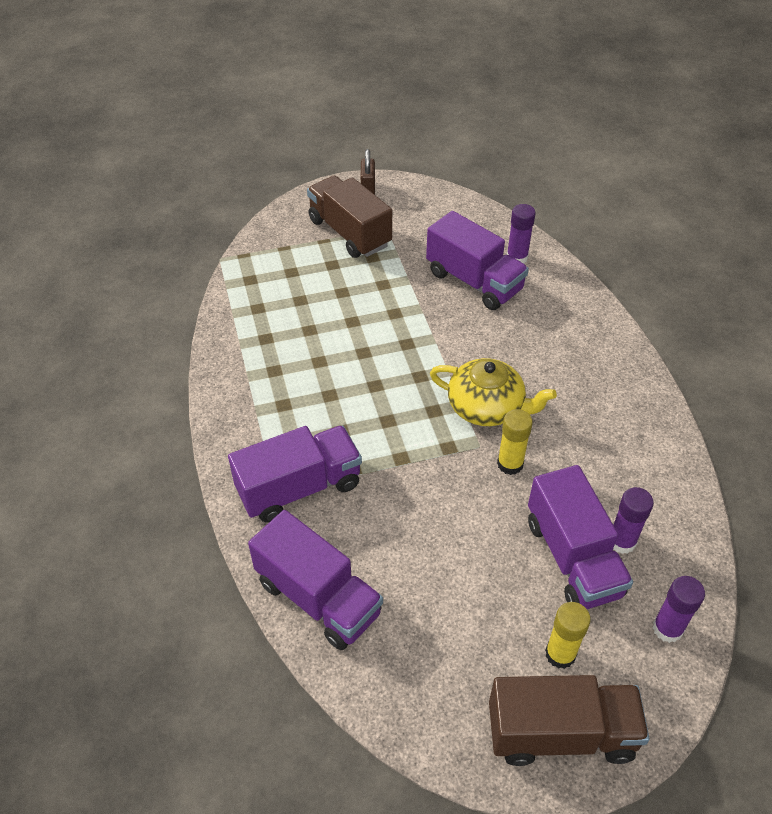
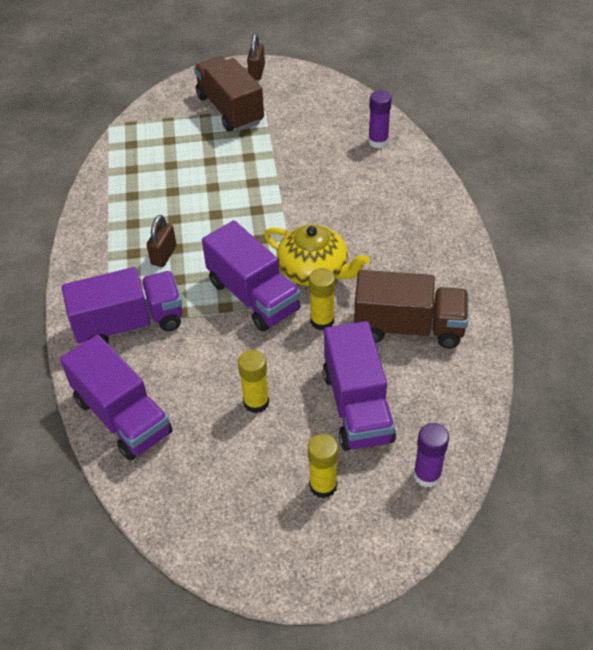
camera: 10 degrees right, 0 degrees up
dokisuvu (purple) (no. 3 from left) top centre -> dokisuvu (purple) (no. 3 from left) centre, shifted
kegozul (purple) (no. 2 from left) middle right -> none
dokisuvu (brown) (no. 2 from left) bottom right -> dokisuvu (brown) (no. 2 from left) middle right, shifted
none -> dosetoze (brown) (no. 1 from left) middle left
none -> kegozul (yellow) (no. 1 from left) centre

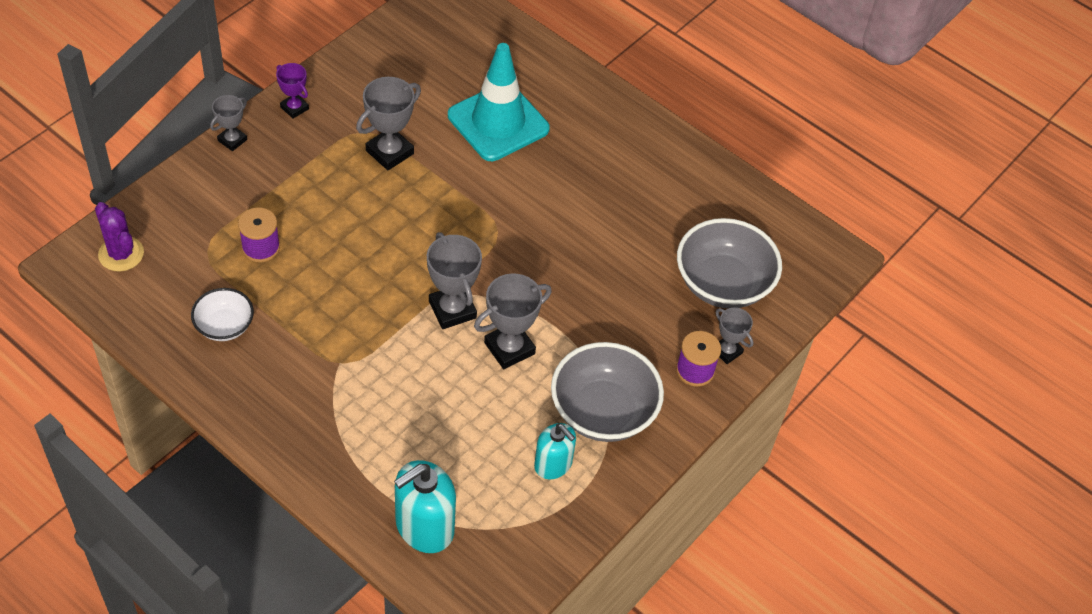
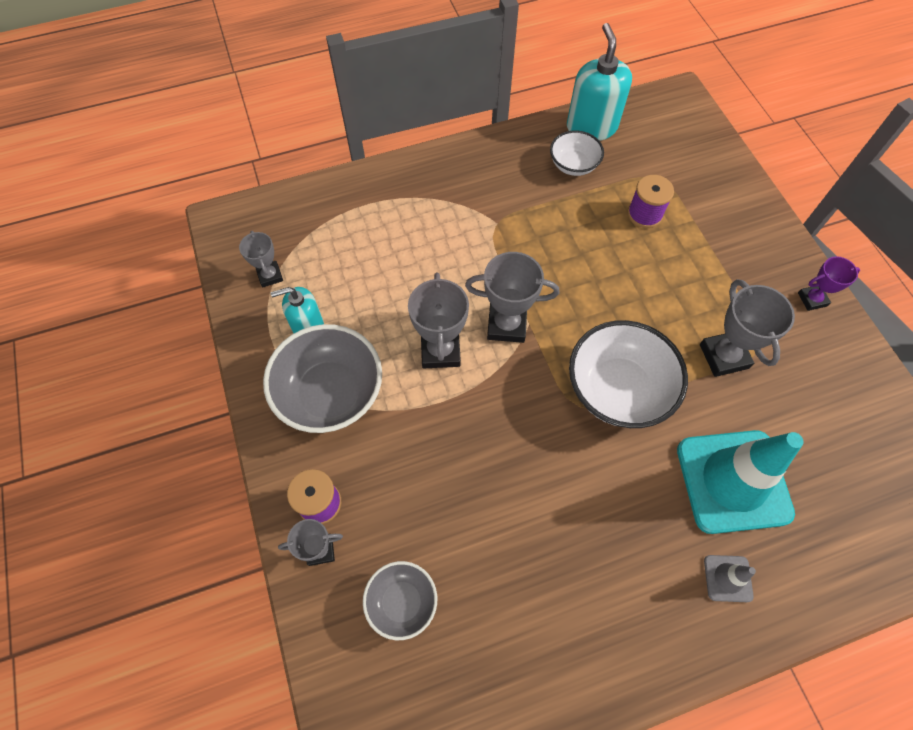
camera: 125 degrees right, 10 degrees up
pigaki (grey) (no. 1 from left) top left -> pigaki (grey) (no. 1 from left) middle left, shifted
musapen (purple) middle left -> none
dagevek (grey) (no. 2 from left) middle right -> dagevek (grey) (no. 2 from left) bottom centre, x0.56
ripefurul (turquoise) (no. 1 from left in the first image) bottom centre -> ripefurul (turquoise) (no. 2 from left) top centre, shifted
none -> dagevek (white) (no. 2 from left) middle right
none -> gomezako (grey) bottom right

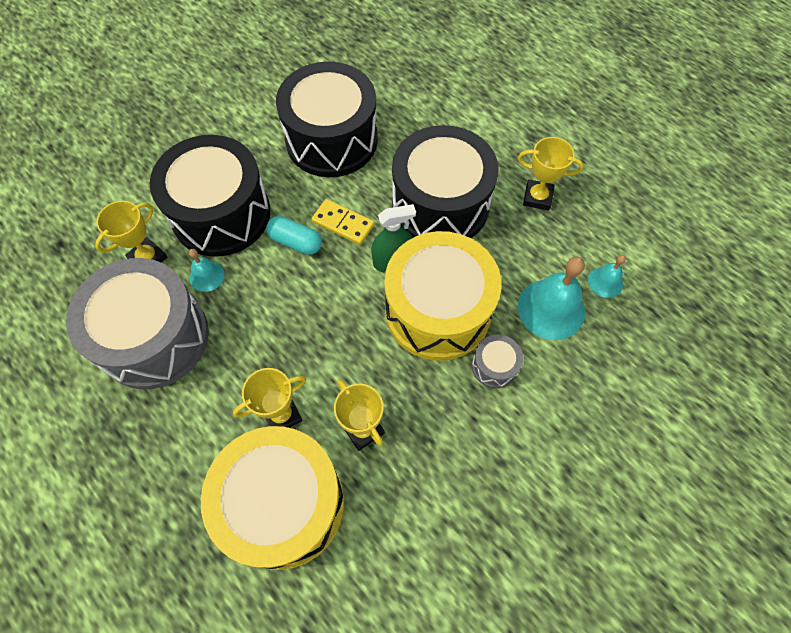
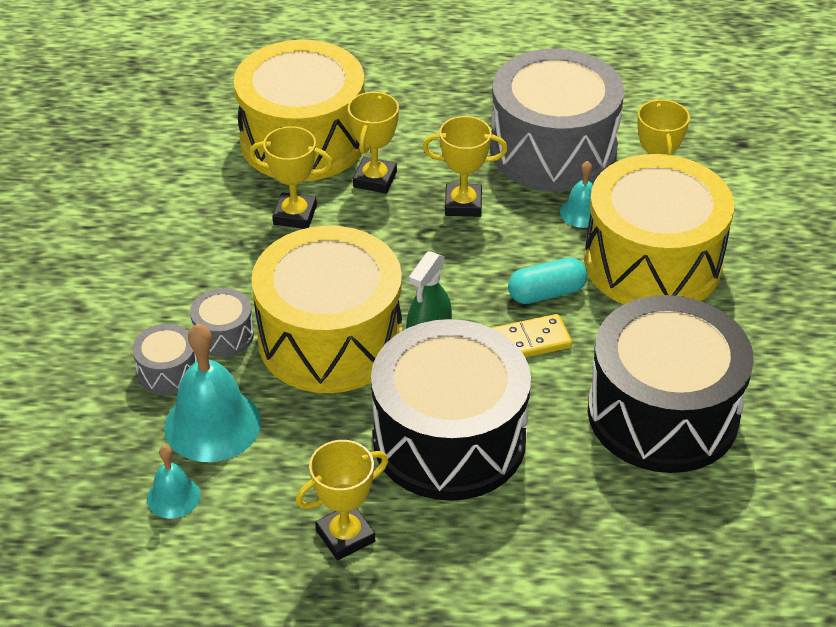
camera: 135 degrees right, 20 degrees down
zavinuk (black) (no. 1 from left) top left -> zavinuk (yellow) (no. 3 from left) middle right
none -> pigaki (yellow) (no. 4 from left) top centre
none -> zavinuk (grey) (no. 1 from left) middle left

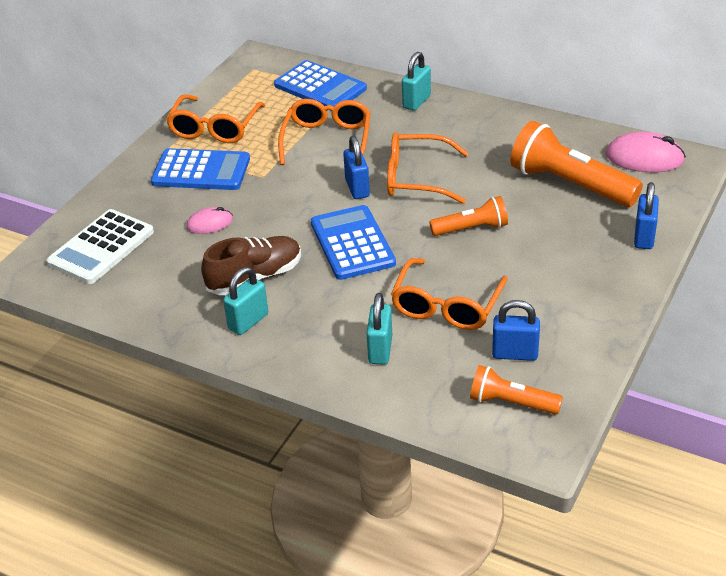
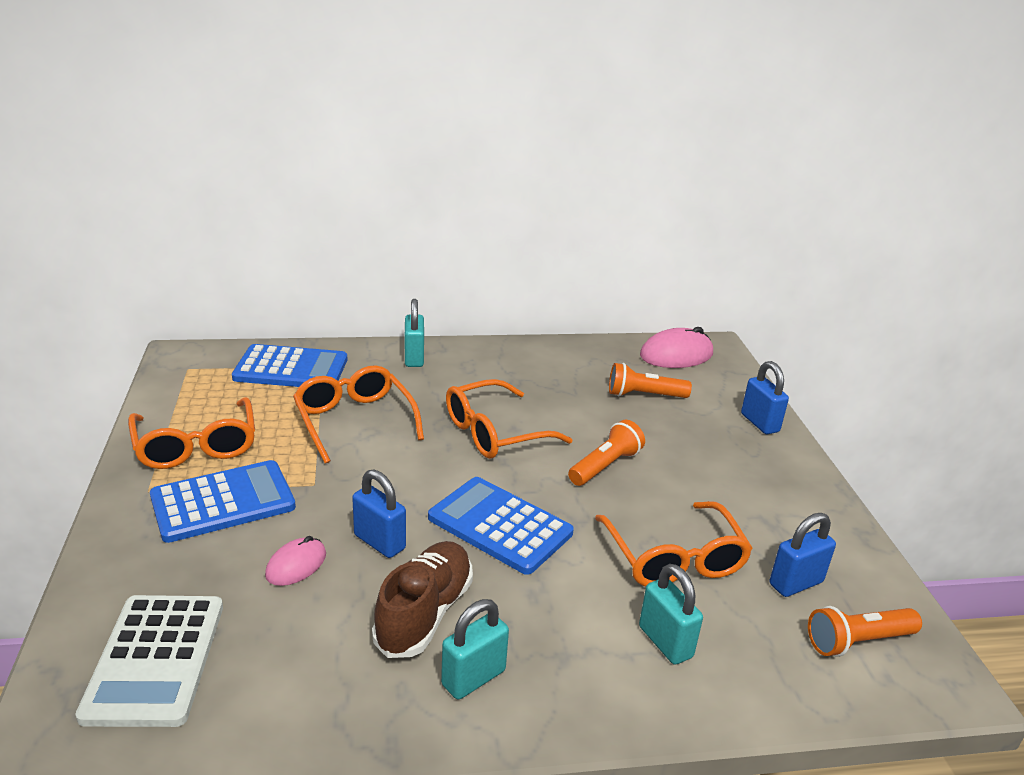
camera: 40 degrees left, 10 degrees down
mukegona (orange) (no. 3 from left in the first image) top right -> mukegona (orange) (no. 2 from left) centre, x0.57
dosetoze (blue) (no. 1 from left) top centre -> dosetoze (blue) (no. 1 from left) centre, shifted
dosetoze (turquoise) (no. 1 from left in the first image) centre -> dosetoze (turquoise) (no. 2 from left) bottom centre, 45 degrees clockwise

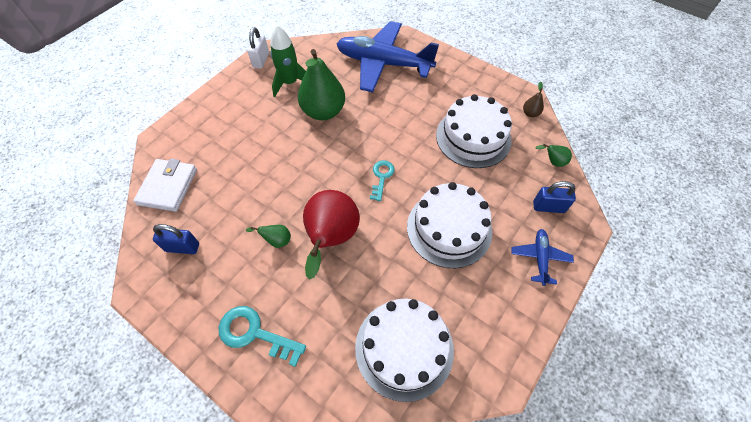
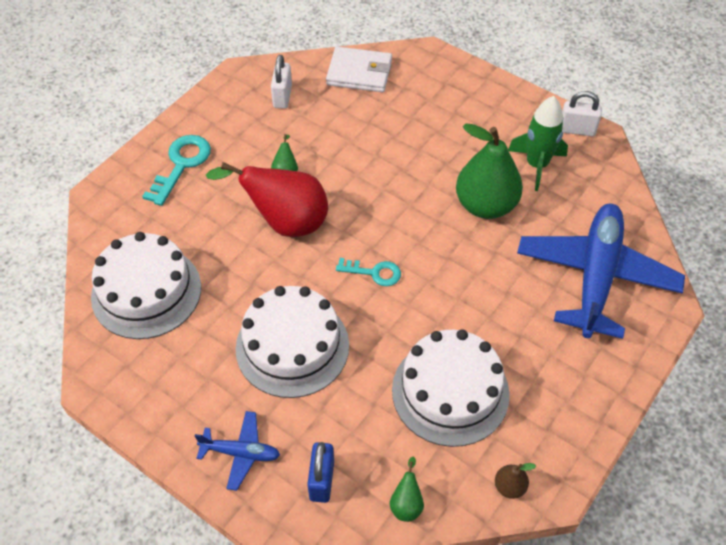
camera: 90 degrees right, 5 degrees down
dosetoze (blue) (no. 1 from left) middle left -> dosetoze (white) (no. 1 from left) top centre

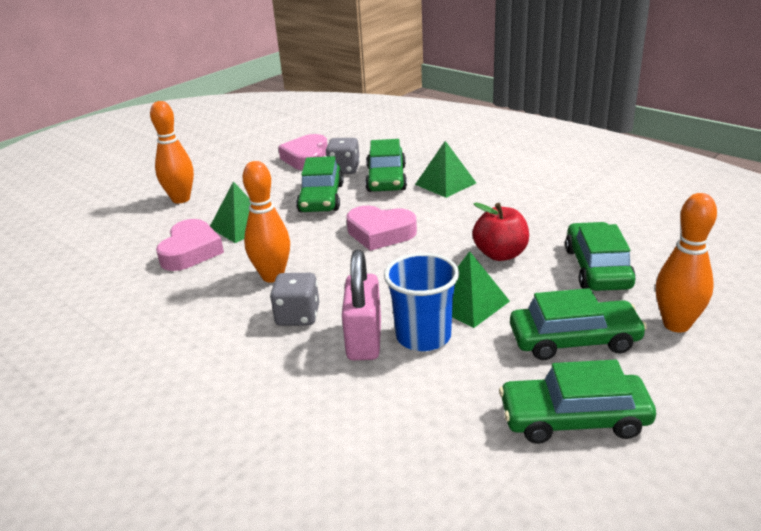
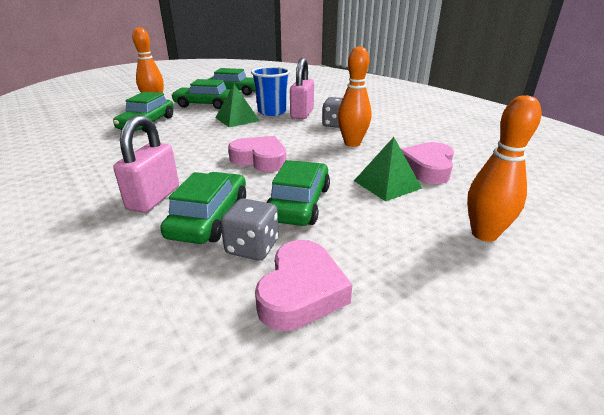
camera: 170 degrees left, 0 degrees up
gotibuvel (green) (no. 2 from left) top centre -> dosetoze (pink) (no. 1 from left) middle left
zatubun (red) centre -> none

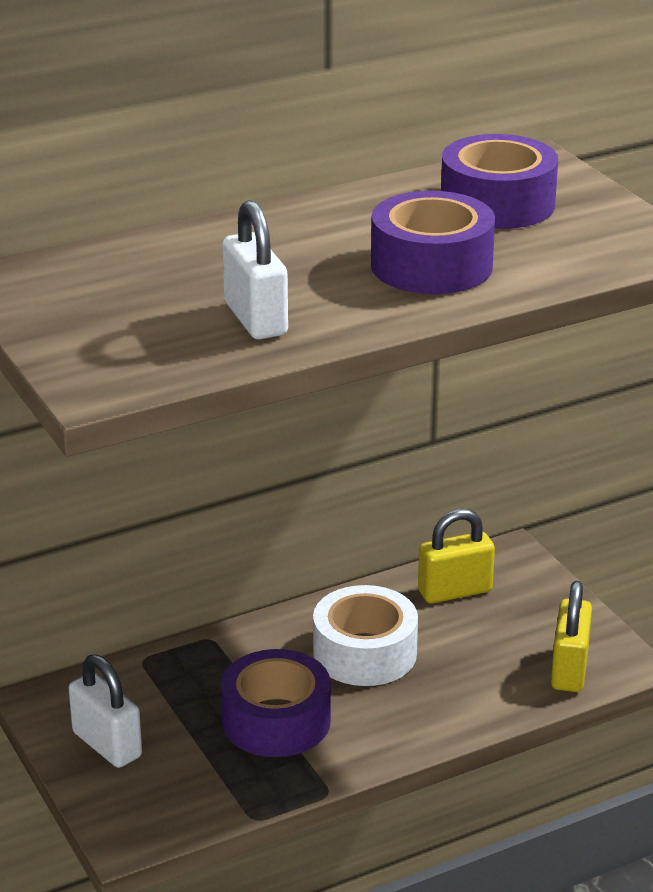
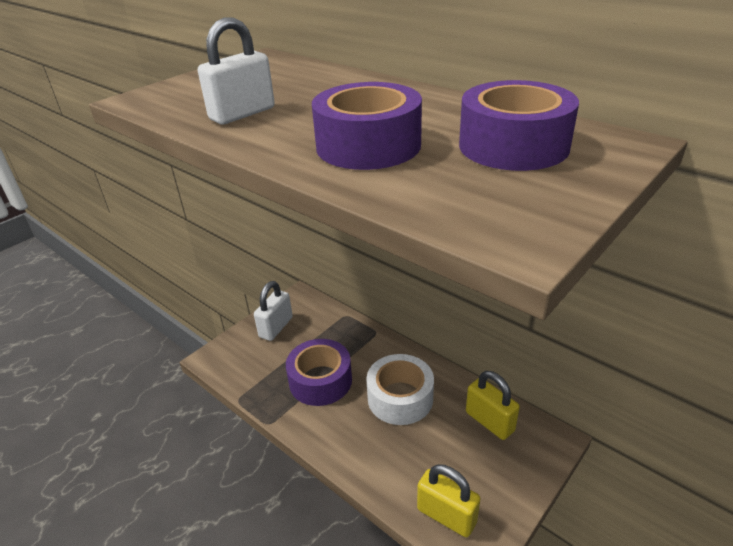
camera: 70 degrees right, 5 degrees up
dosetoze (yellow) (no. 2 from left in the first image) bottom right -> dosetoze (yellow) (no. 1 from left) bottom centre, 45 degrees clockwise

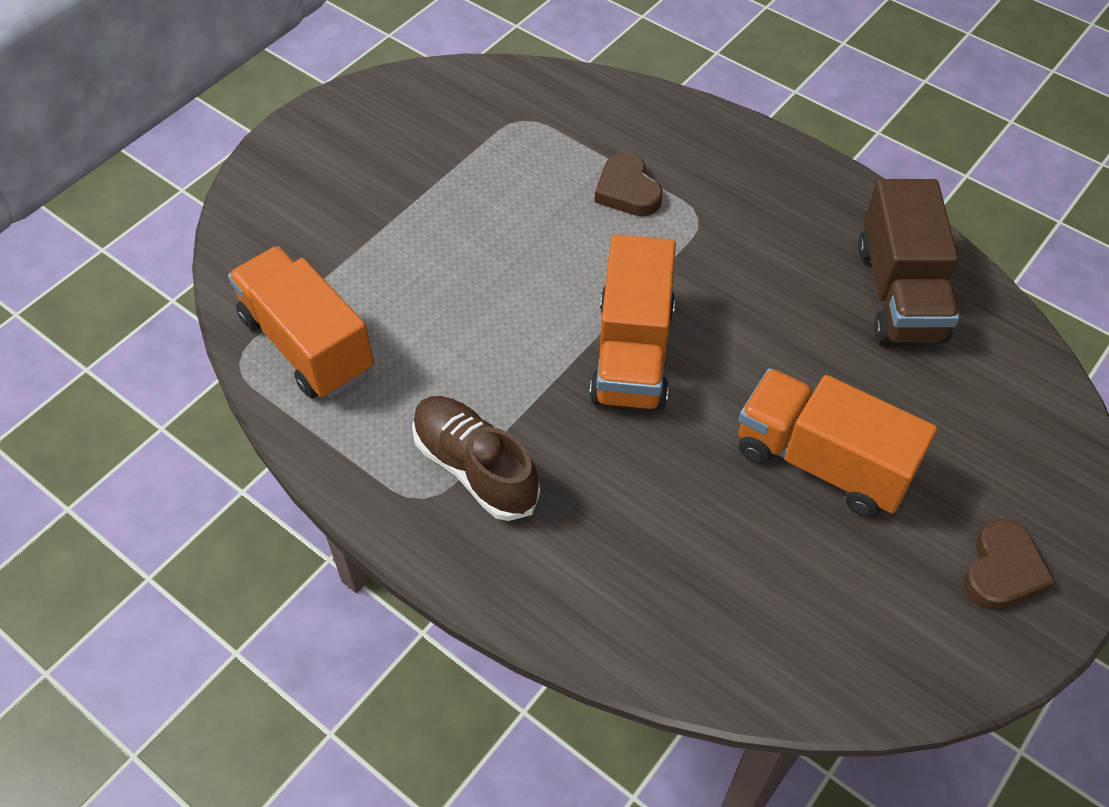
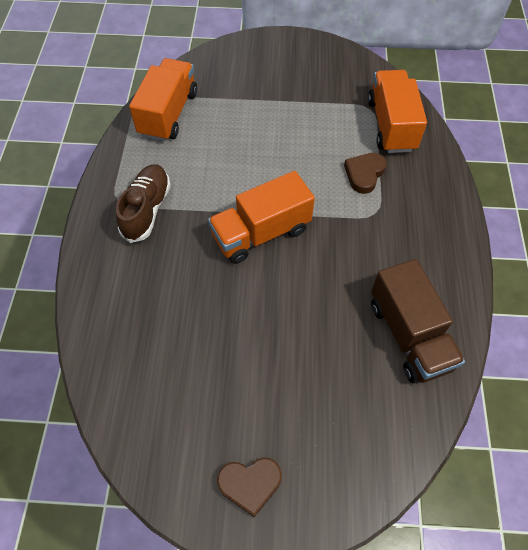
camera: 55 degrees right, 5 degrees up
dokisuvu (brown) top right -> dokisuvu (brown) middle right, 75 degrees counterclockwise
dokisuvu (orange) (no. 3 from left) middle right -> dokisuvu (orange) (no. 3 from left) top right, shifted

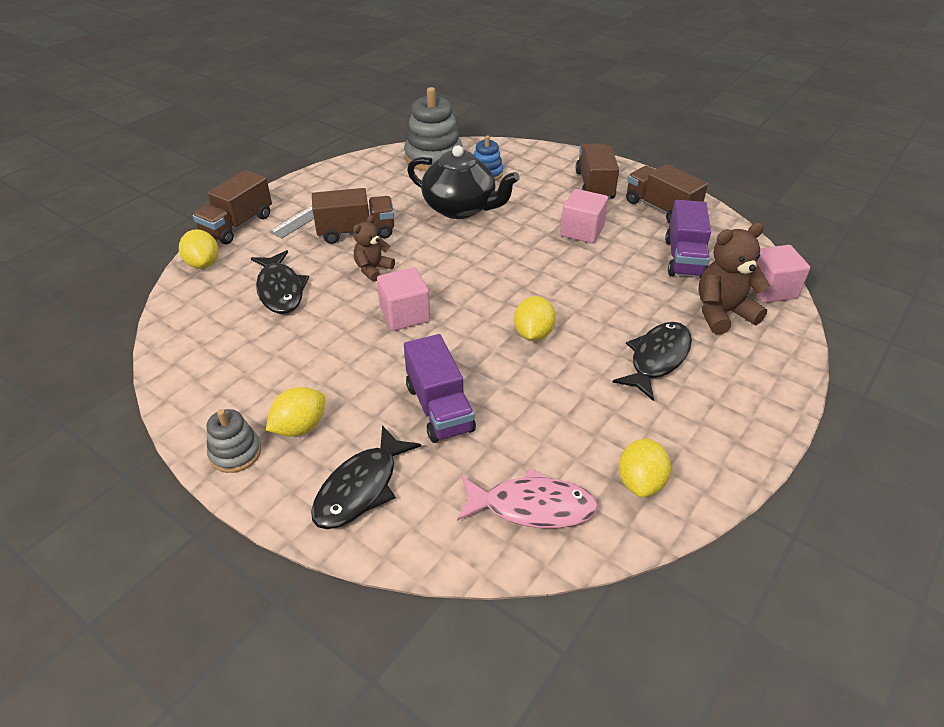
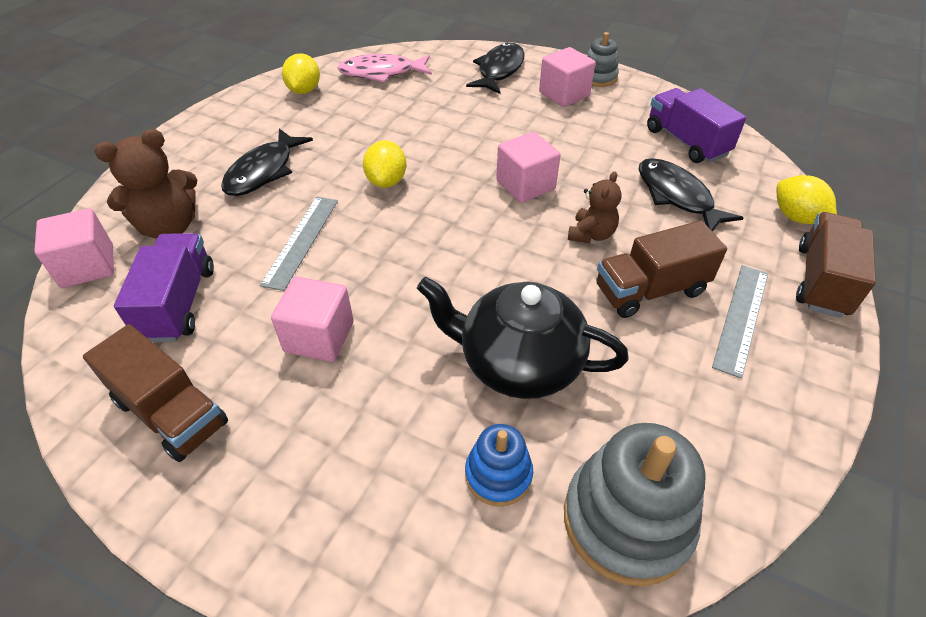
camera: 170 degrees right, 5 degrees up
dokisuvu (brown) (no. 3 from left) top centre -> none
dokisuvu (purple) (no. 1 from left in the first image) centre -> dokisuvu (purple) (no. 2 from left) top right, shifted
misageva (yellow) (no. 2 from left) middle left -> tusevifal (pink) (no. 4 from left) top centre
none -> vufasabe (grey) (no. 1 from left) middle left

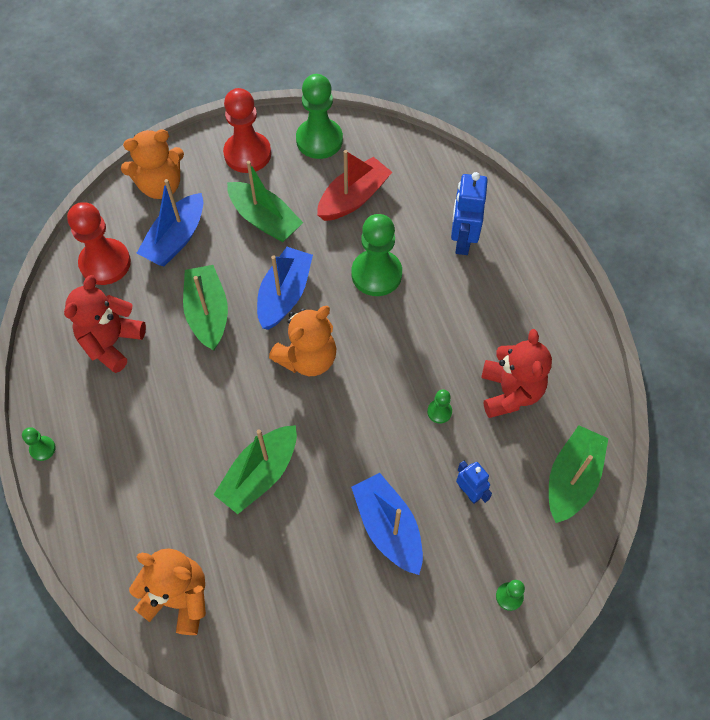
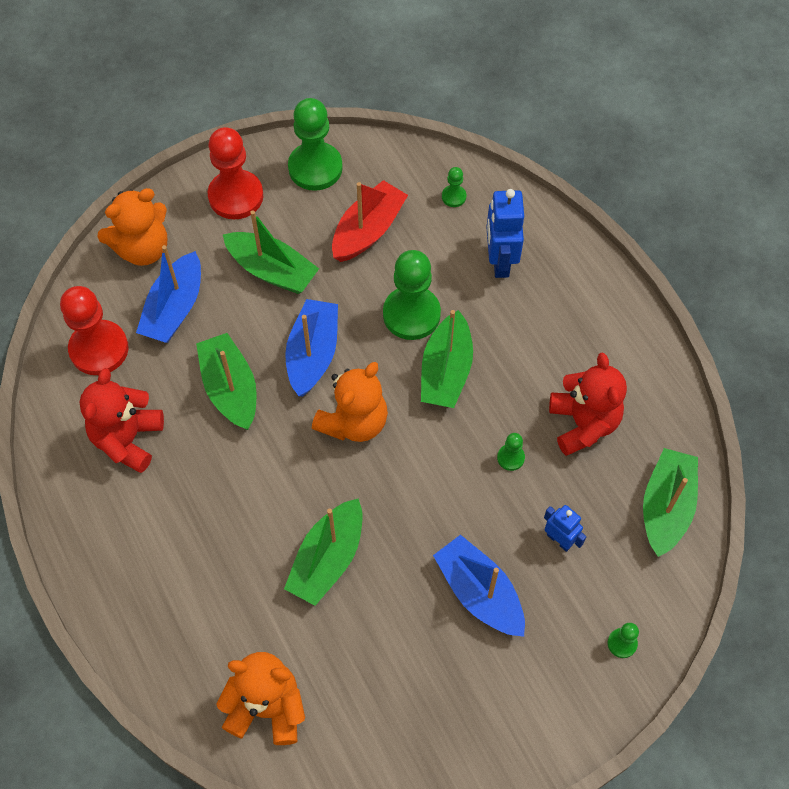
camera: 10 degrees left, 0 degrees up
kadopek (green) (no. 1 from left in the first image) middle left -> kadopek (green) (no. 3 from left) top centre, shifted
none -> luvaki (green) (no. 4 from left) centre

